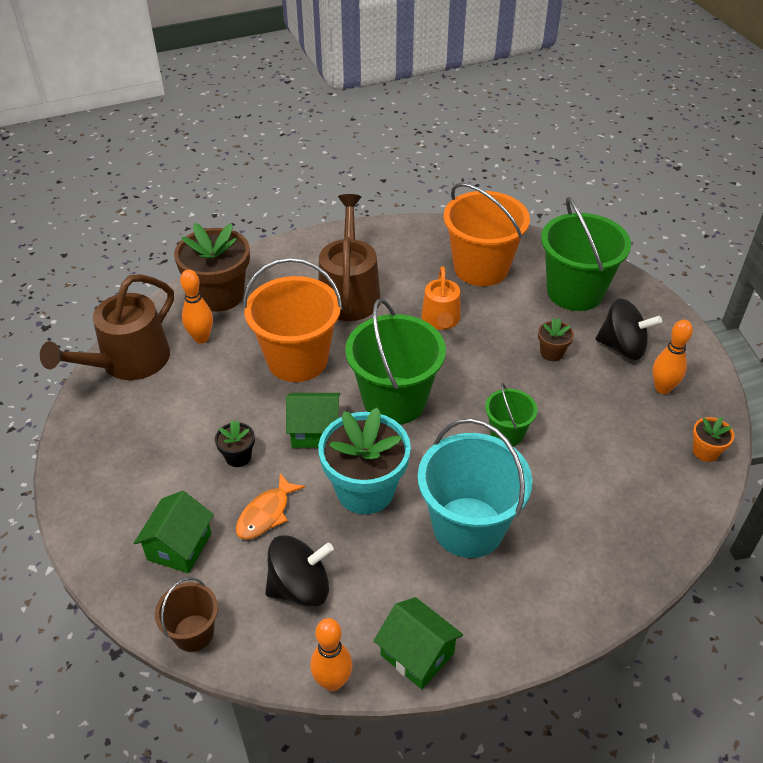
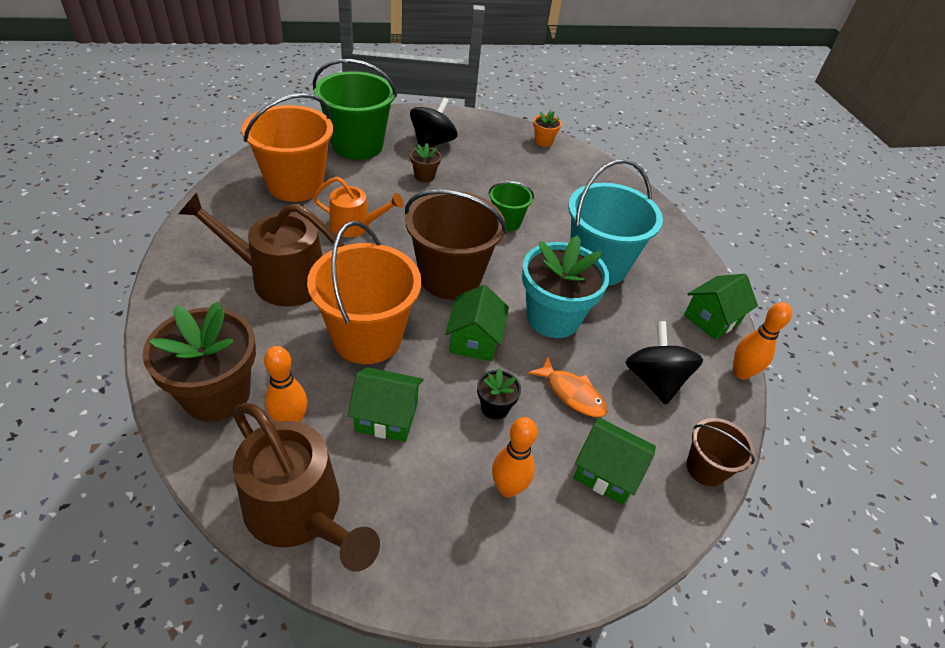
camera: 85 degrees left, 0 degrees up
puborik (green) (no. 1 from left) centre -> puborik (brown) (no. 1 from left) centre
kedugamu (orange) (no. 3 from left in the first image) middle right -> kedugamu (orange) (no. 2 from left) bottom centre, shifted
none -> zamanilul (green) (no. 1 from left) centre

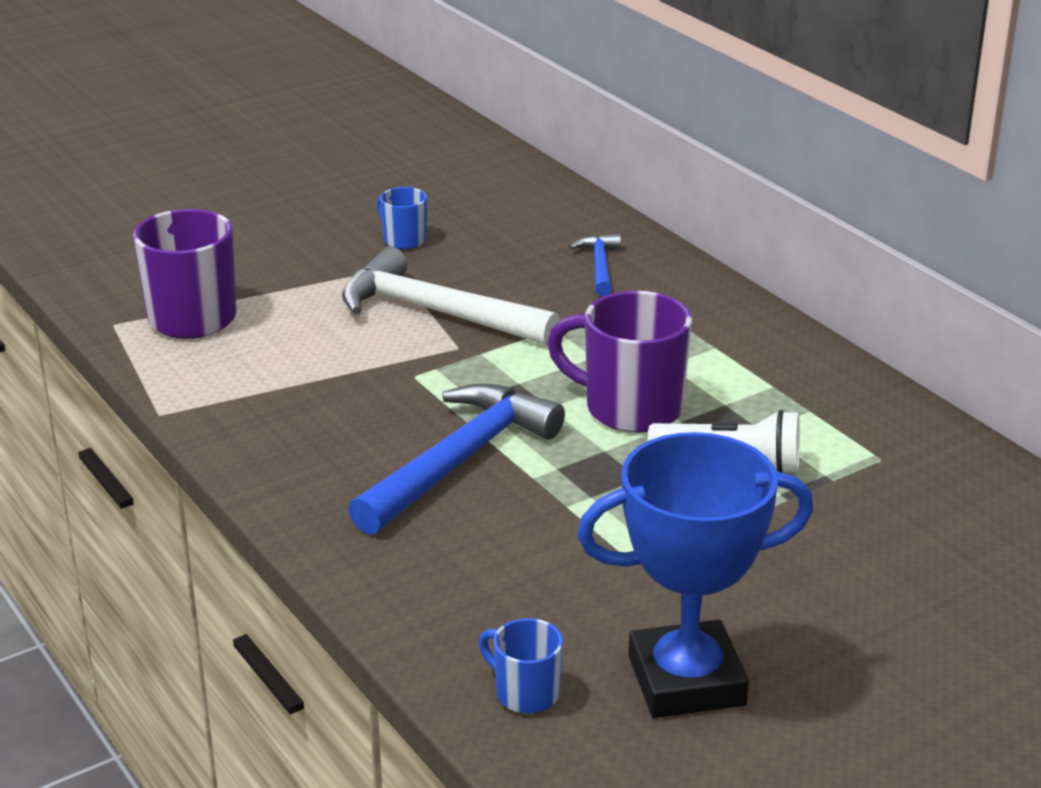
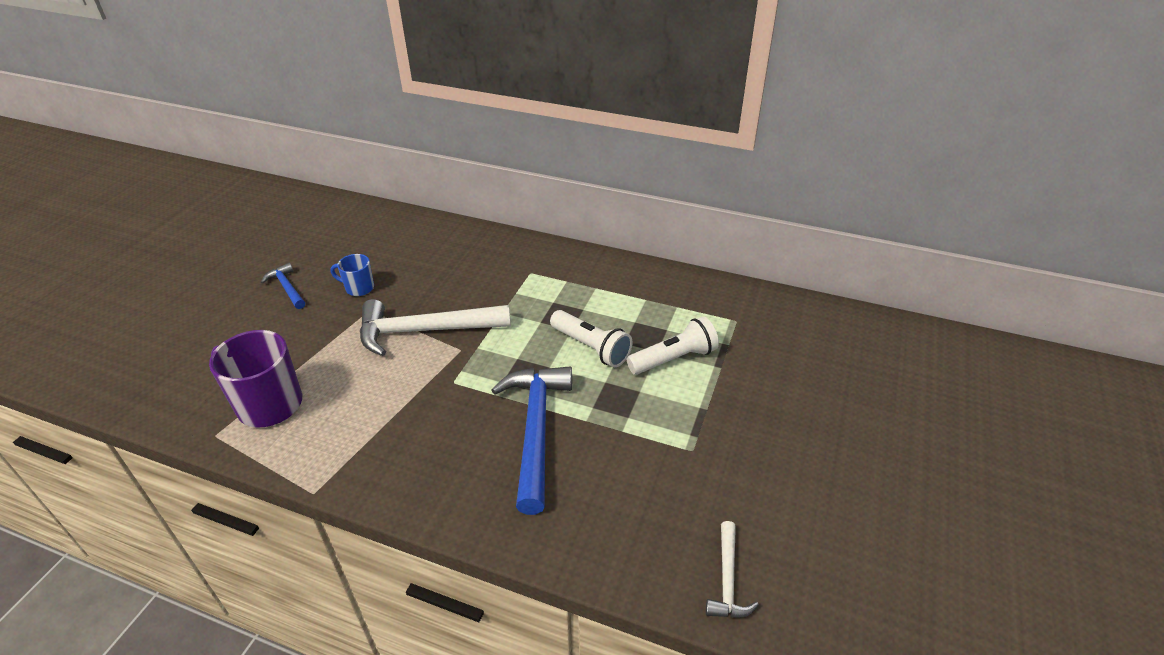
camera: 35 degrees left, 10 degrees up
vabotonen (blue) (no. 2 from left in the first image) centre -> vabotonen (blue) (no. 1 from left) middle left, shifted
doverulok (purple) (no. 2 from left) centre -> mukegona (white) (no. 1 from left) centre
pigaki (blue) bottom right -> none
doverulok (blue) (no. 2 from left) bottom centre -> vabotonen (white) (no. 2 from left) bottom centre

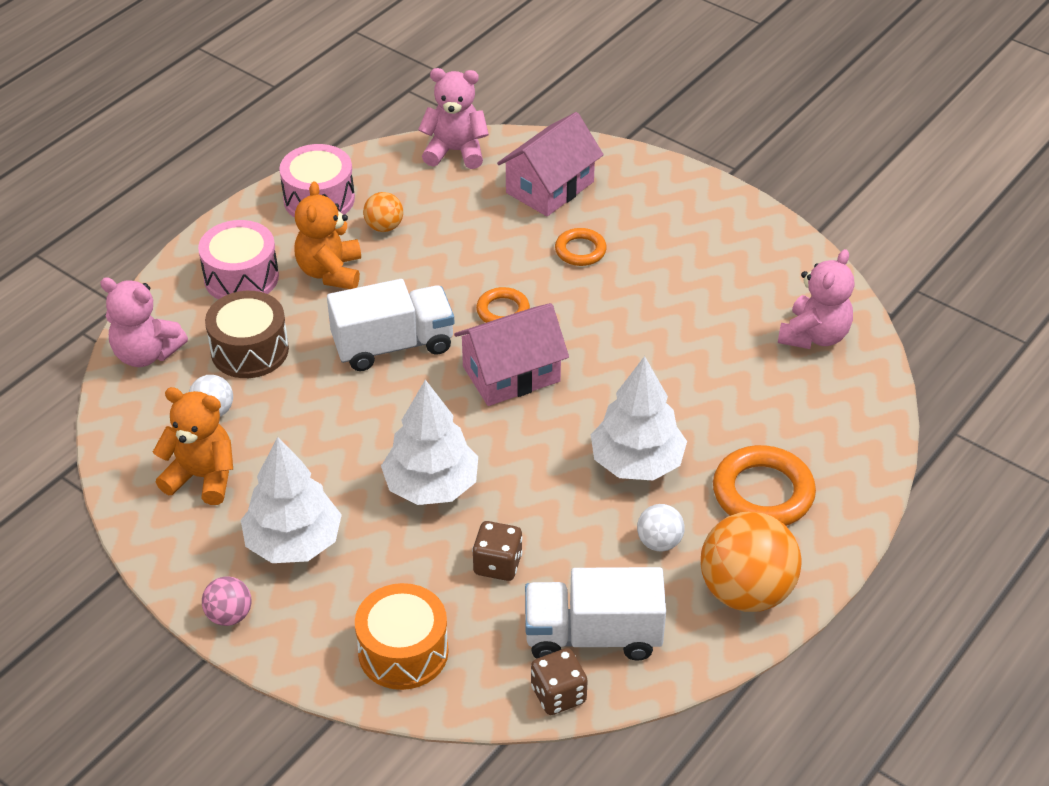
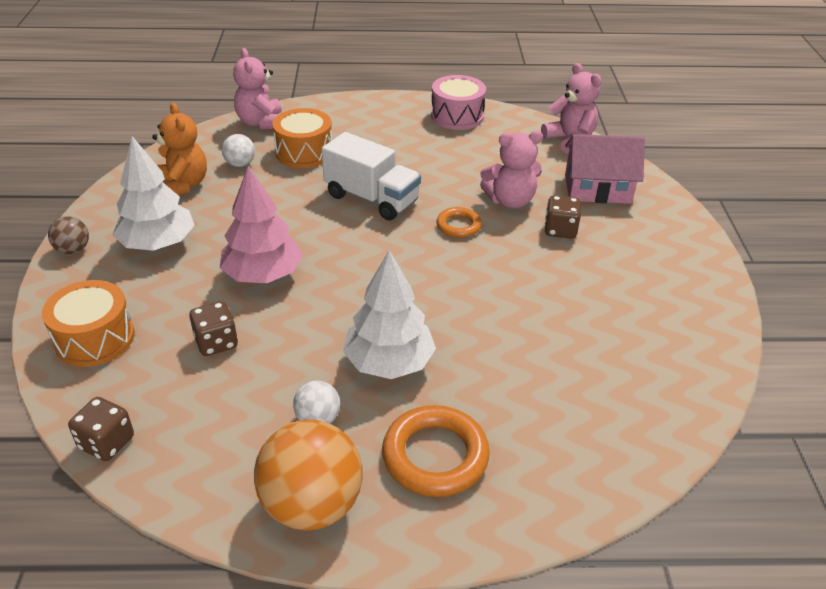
camera: 50 degrees right, 5 degrees down
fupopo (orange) (no. 2 from left) top left -> none
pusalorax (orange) (no. 1 from left) top centre -> none
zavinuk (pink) (no. 1 from left) top left -> none
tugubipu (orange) (no. 2 from left) top centre -> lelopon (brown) (no. 3 from left) middle right
fupopo (pink) (no. 3 from left in the first image) middle right -> fupopo (pink) (no. 2 from left) top centre, shifted
zavinuk (brown) middle left -> zavinuk (orange) (no. 2 from left) top centre
zamanilul (pink) (no. 1 from left) centre -> none
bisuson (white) (no. 2 from left) centre -> bisuson (pink) middle left
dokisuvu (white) (no. 2 from left) bottom centre -> none
pusalorax (pink) bottom left -> pusalorax (brown) middle left

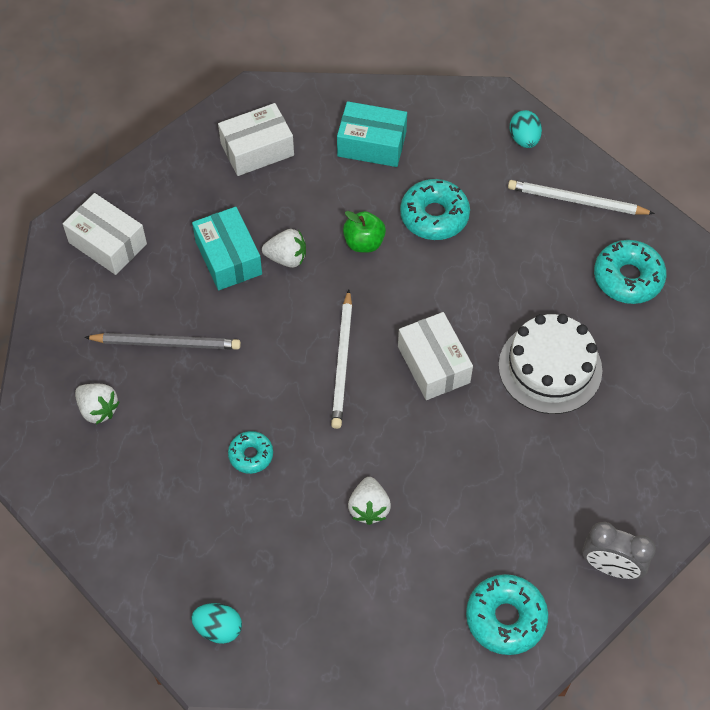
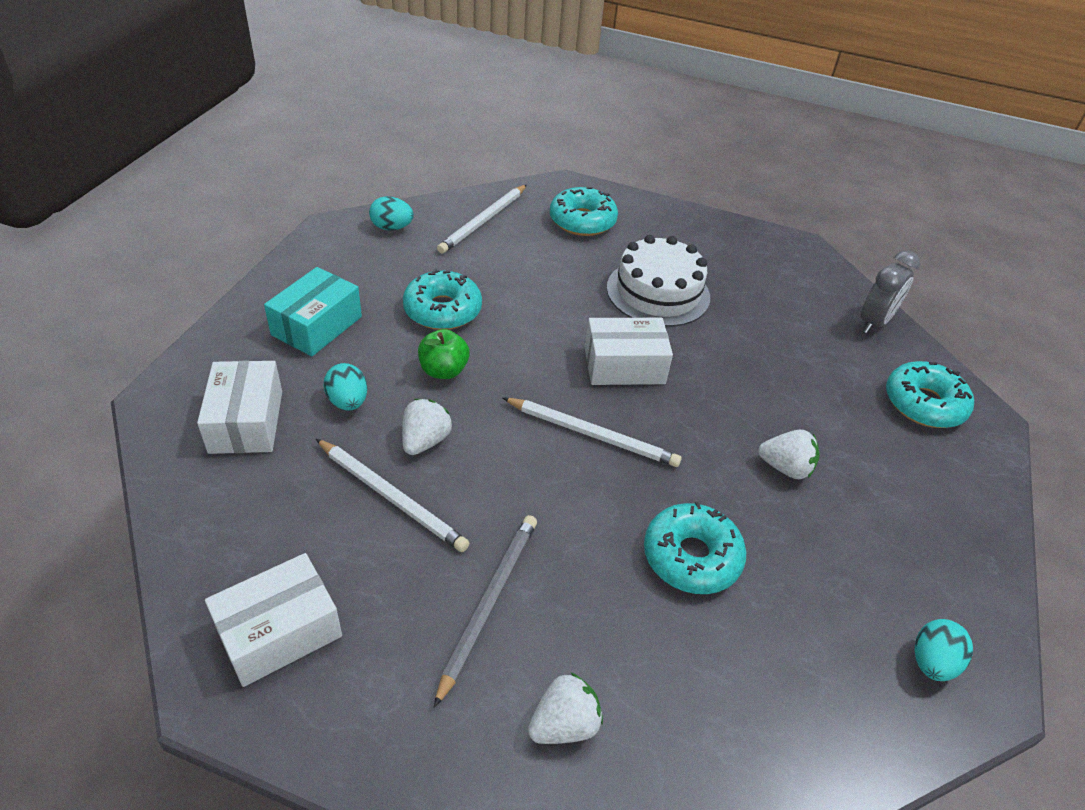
camera: 75 degrees left, 15 degrees down
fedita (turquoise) (no. 1 from left) middle left -> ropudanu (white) (no. 1 from left) centre
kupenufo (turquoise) (no. 1 from left in the first image) centre -> kupenufo (turquoise) (no. 3 from left) bottom centre, x1.70
none -> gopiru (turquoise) (no. 1 from left) middle left

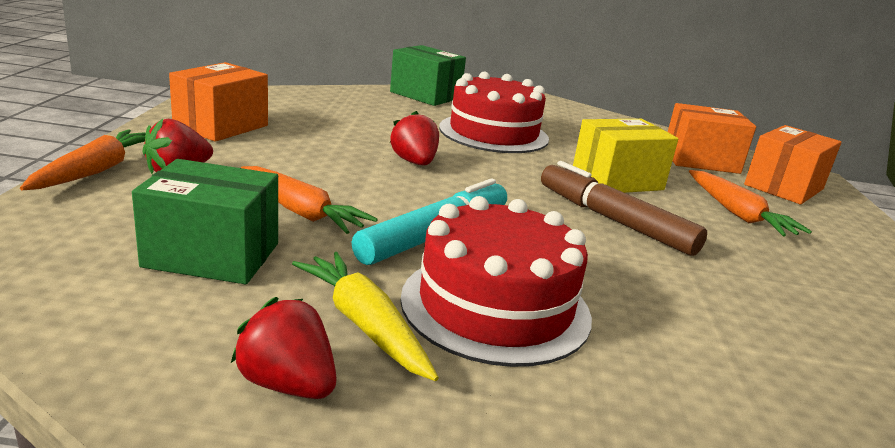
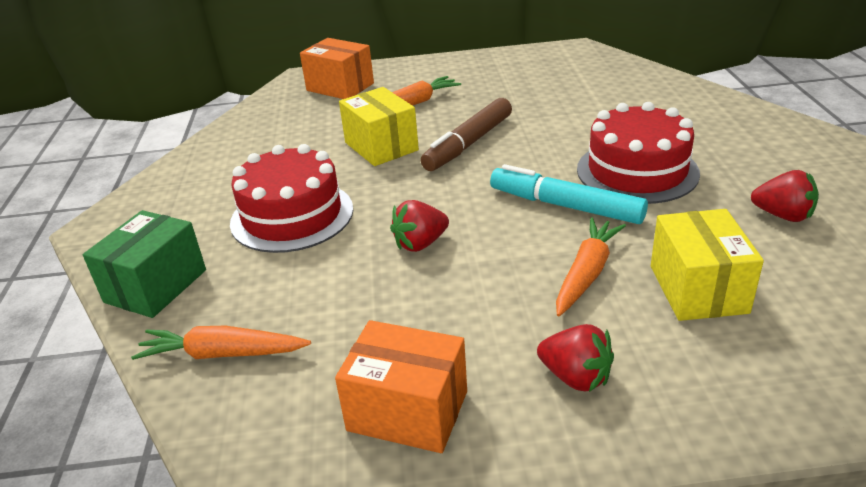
camera: 95 degrees left, 10 degrees up
fedita (orange) (no. 2 from left) top right -> none
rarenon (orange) (no. 1 from left) middle left -> rarenon (orange) (no. 1 from left) bottom left, shifted
fedita (green) (no. 1 from left) middle left -> fedita (yellow) (no. 2 from left) middle right
rarenon (yellow) bottom centre -> none
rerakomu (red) (no. 2 from left in the first image) bottom left -> rerakomu (red) (no. 3 from left) middle right, 90 degrees counterclockwise

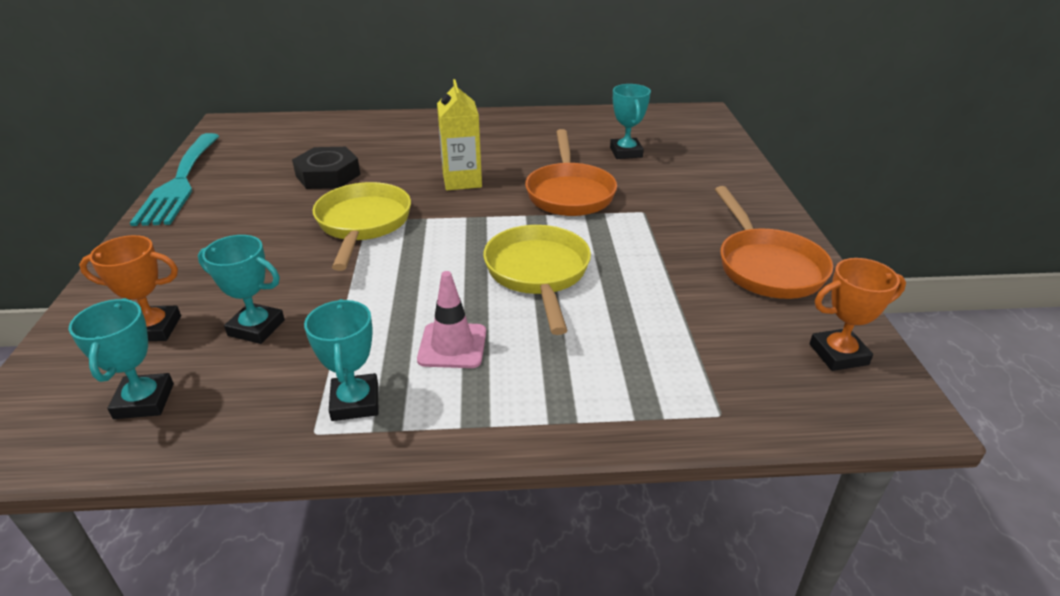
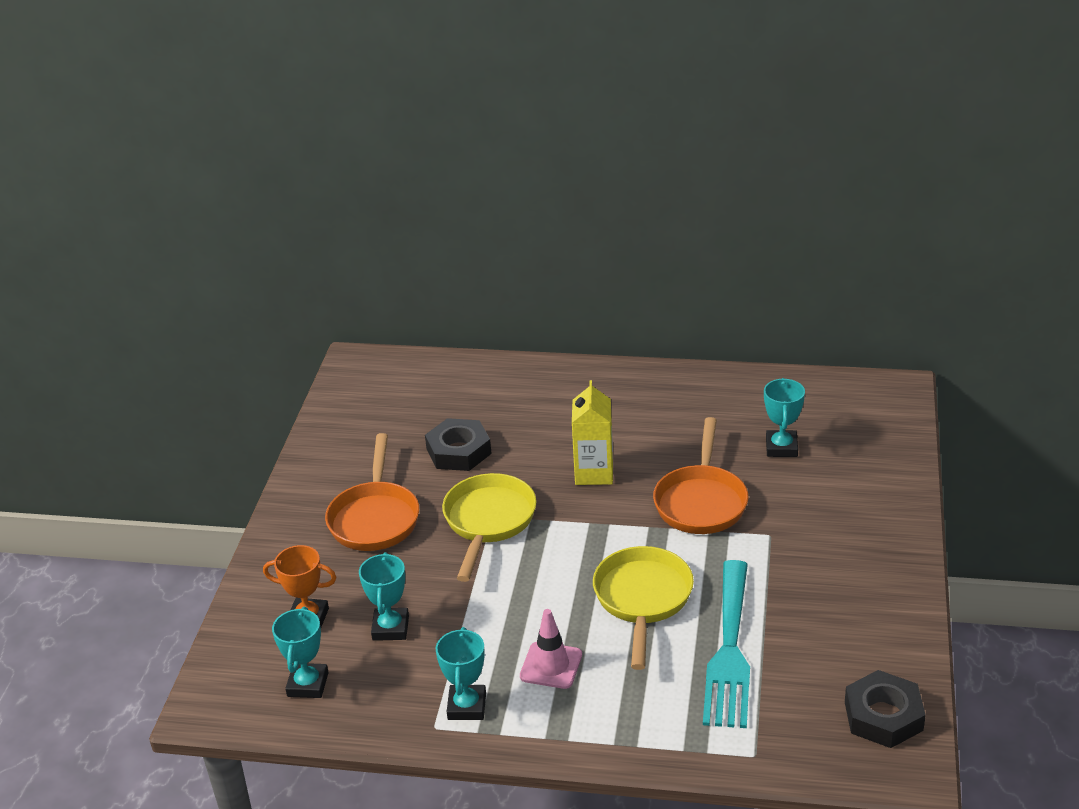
camera: 15 degrees right, 0 degrees up
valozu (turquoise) top left -> valozu (turquoise) bottom right, shifted
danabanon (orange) (no. 2 from left in the first image) middle right -> danabanon (orange) (no. 1 from left) centre, shifted
pigaki (turquoise) (no. 2 from left) middle left -> pigaki (turquoise) (no. 2 from left) bottom centre, 60 degrees clockwise
pigaki (orange) (no. 2 from left) middle right -> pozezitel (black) (no. 2 from left) bottom right

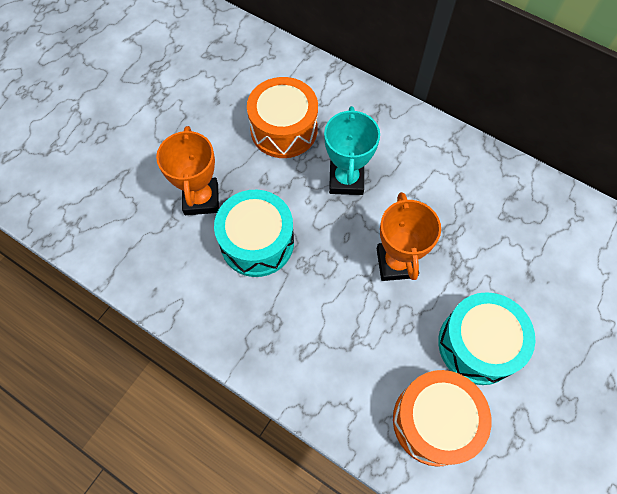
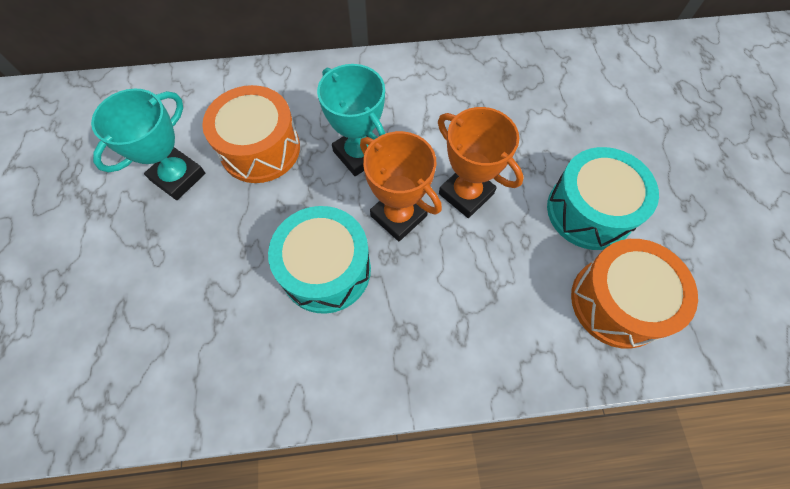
camera: 40 degrees left, 0 degrees up
pigaki (orange) (no. 1 from left) middle left -> pigaki (orange) (no. 1 from left) centre, shifted
none -> pigaki (turquoise) (no. 1 from left) top left

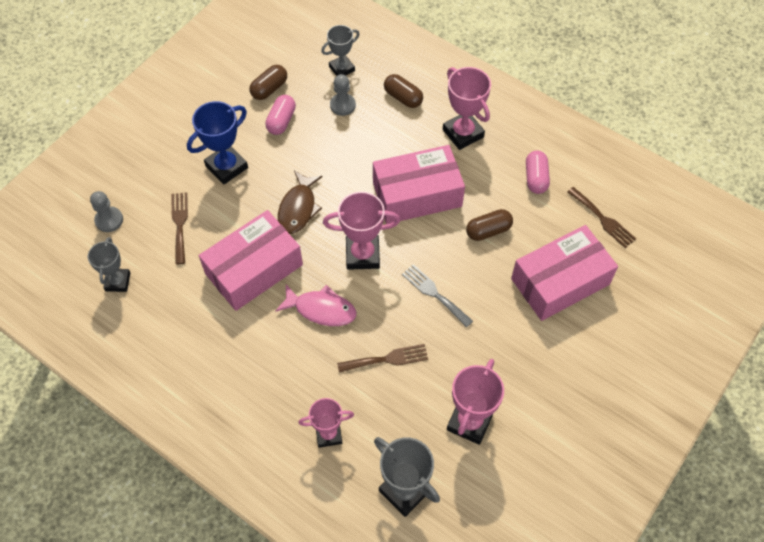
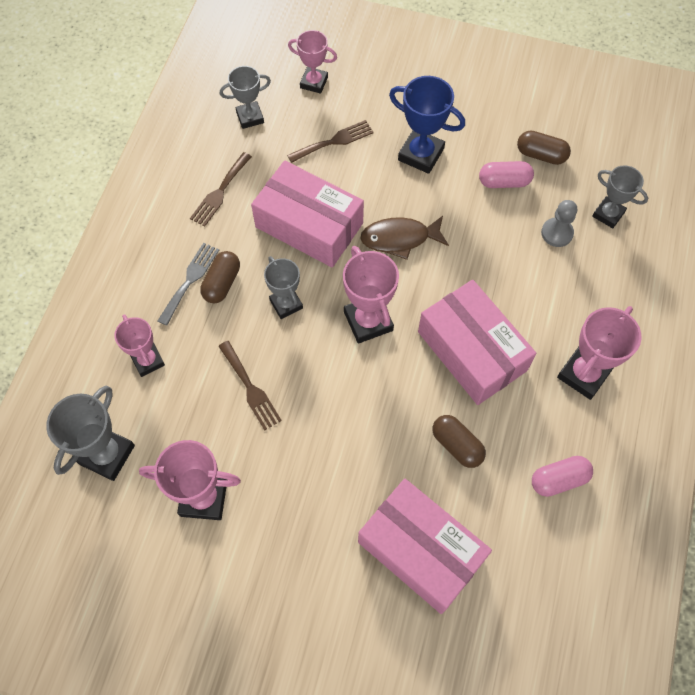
camera: 70 degrees right, 5 degrees up
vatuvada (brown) (no. 2 from left in the first image) top centre -> vatuvada (brown) (no. 1 from left) middle left, shifted
valozu (brown) (no. 3 from left in the first image) middle right -> valozu (brown) (no. 1 from left) top left, shifted
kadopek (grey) (no. 1 from left) middle left -> pigaki (pink) (no. 3 from left) top centre
valozu (grey) centre -> valozu (grey) middle left, shifted
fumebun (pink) centre -> pigaki (grey) (no. 3 from left) centre

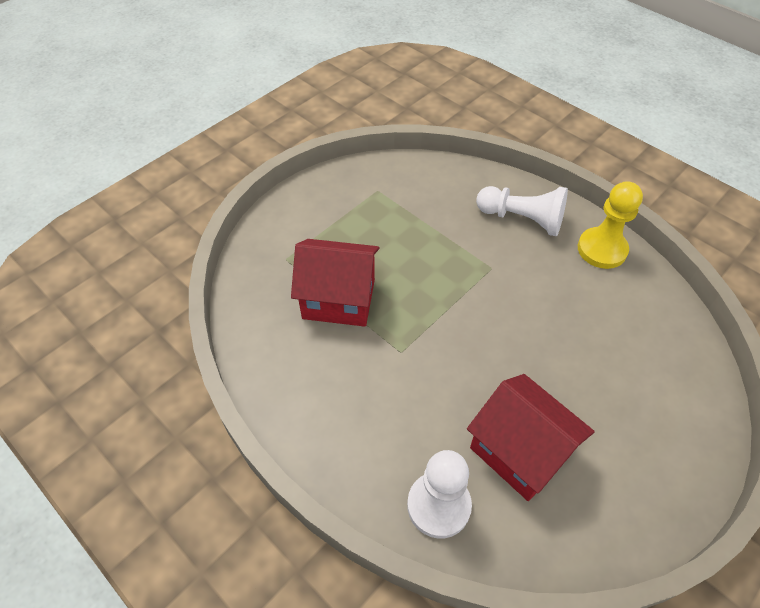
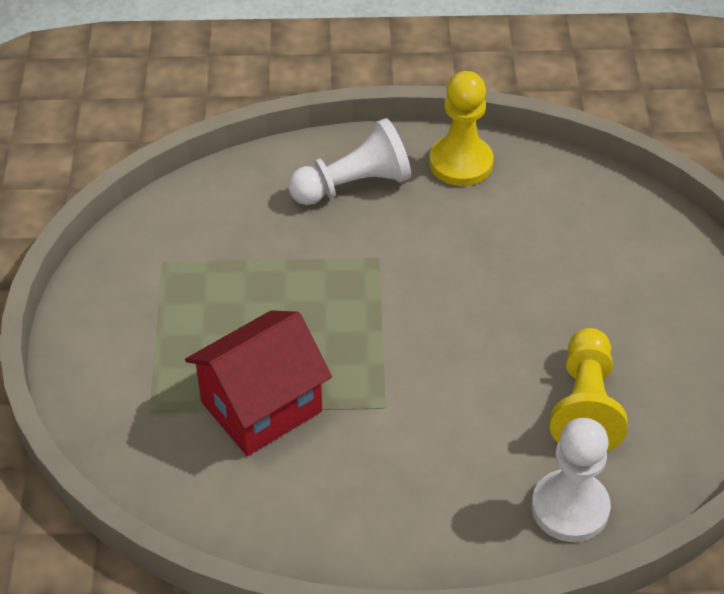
camera: 45 degrees left, 5 degrees down
zamanilul (red) (no. 2 from left) bottom right -> kadopek (yellow) (no. 2 from left) middle right

